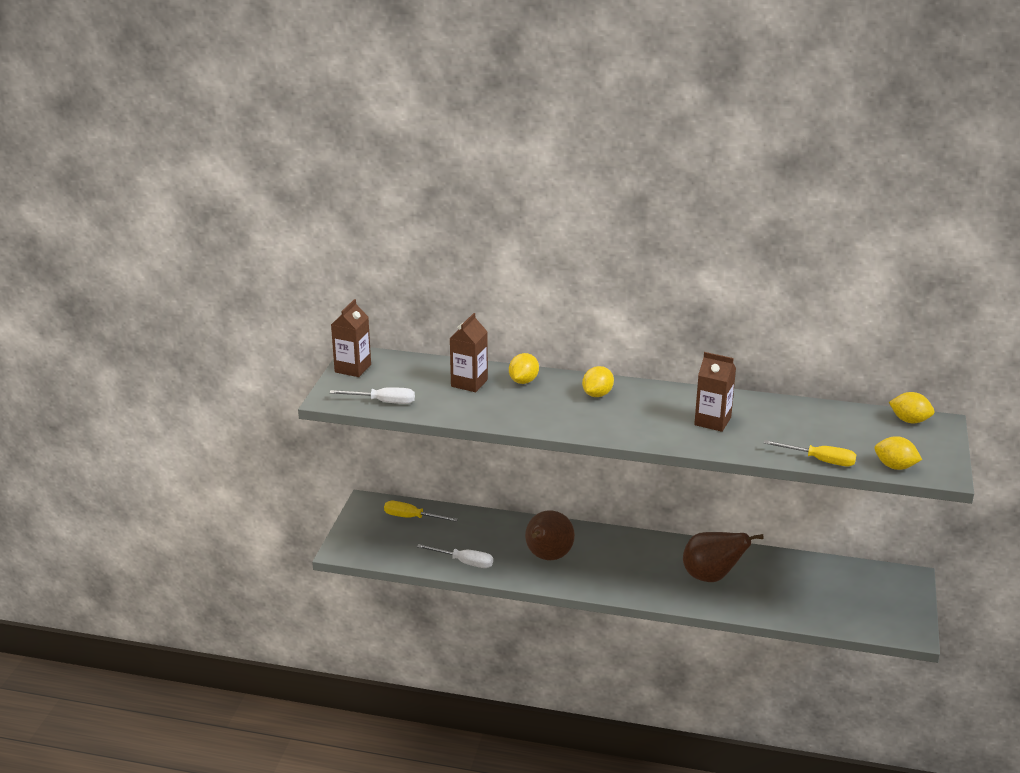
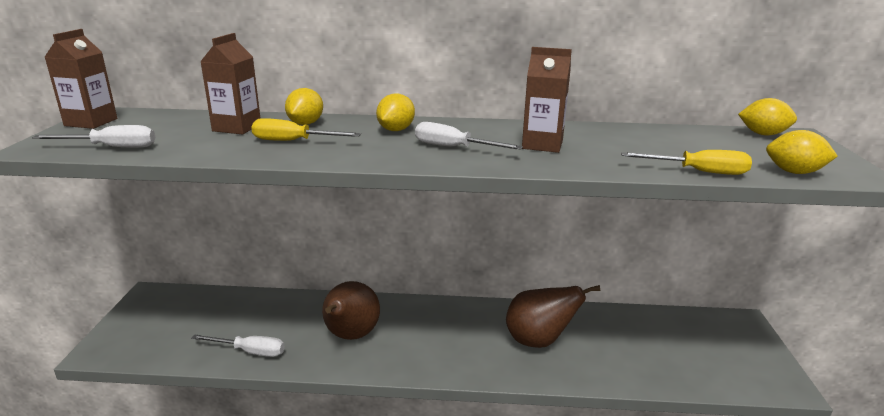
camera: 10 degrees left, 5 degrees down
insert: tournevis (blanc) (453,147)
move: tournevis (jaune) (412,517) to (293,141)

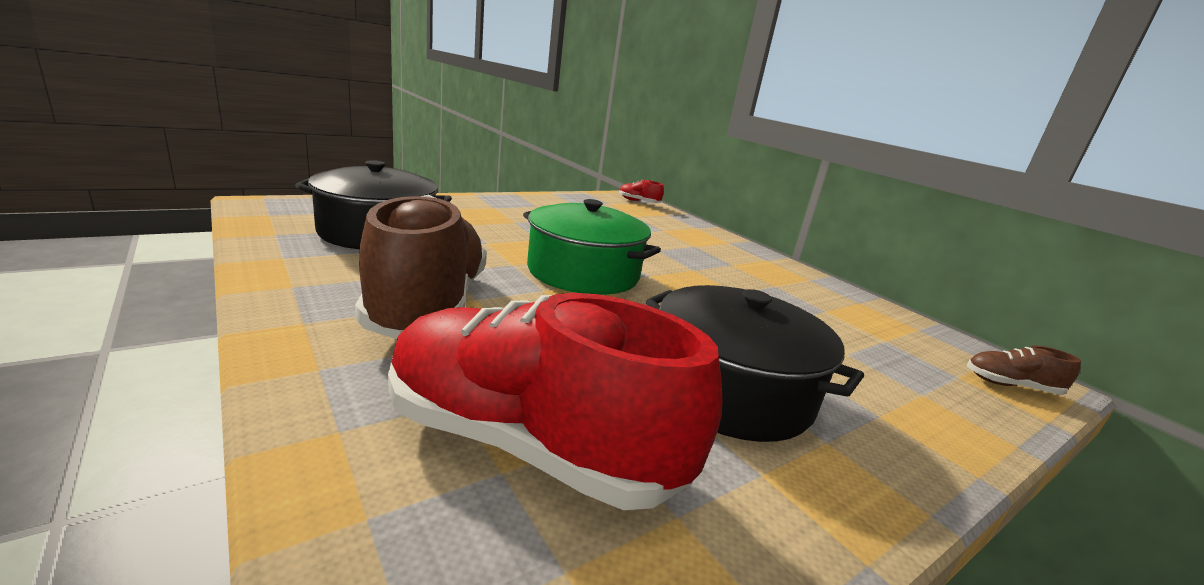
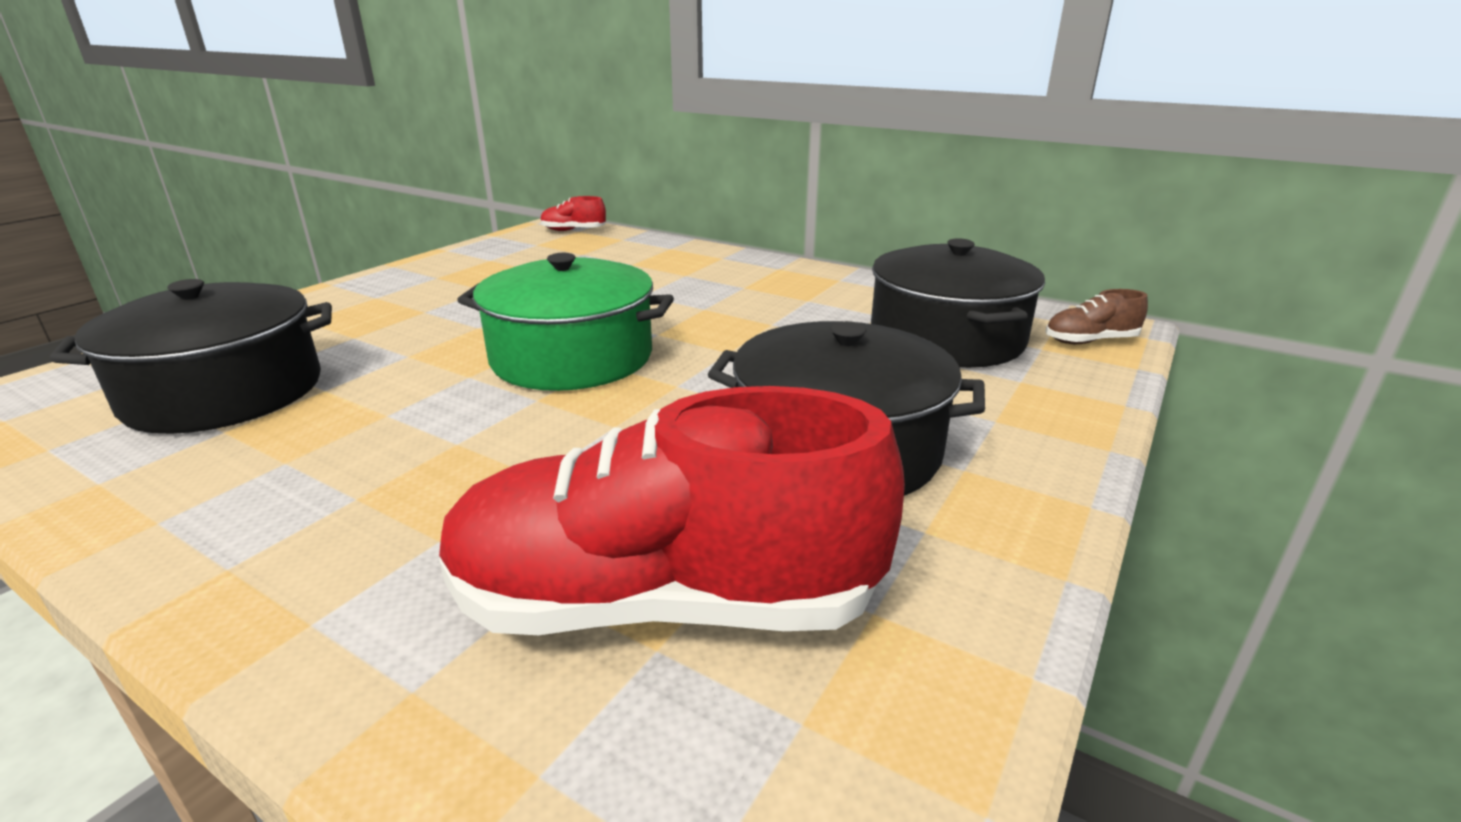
camera: 20 degrees left, 5 degrees up
delete: chaussure (marron) (428,306)
insert: marmite (noir) (946,338)

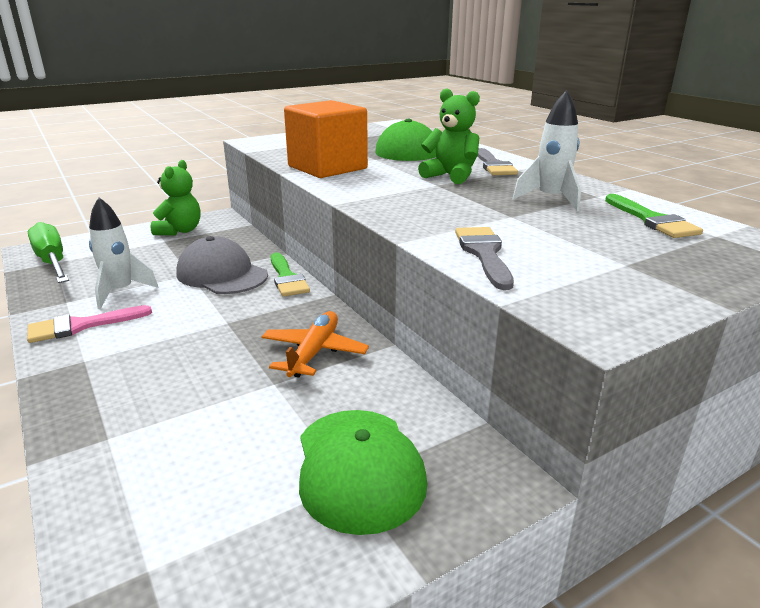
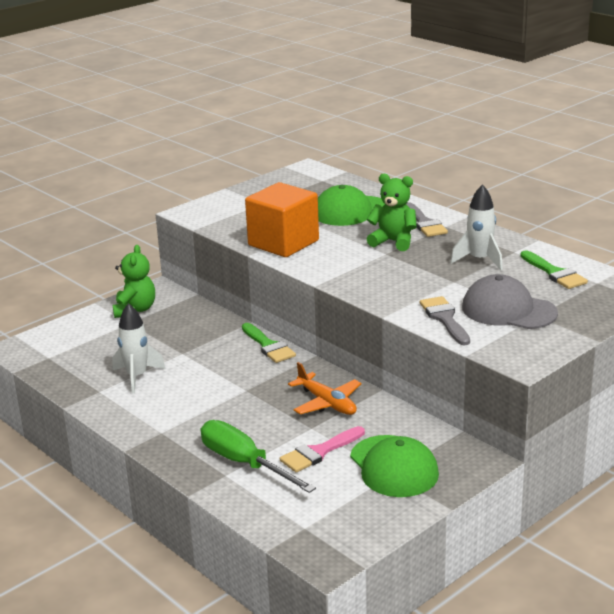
camera: 10 degrees left, 0 degrees up
move: tournevis (vert) (52,262) to (244,463); pinceau (rose) (81,326) to (319,452); casquette (gris) (222,274) to (508,310)
rotate: avion (orange) (314,352) = (327,403) 135 degrees clockwise

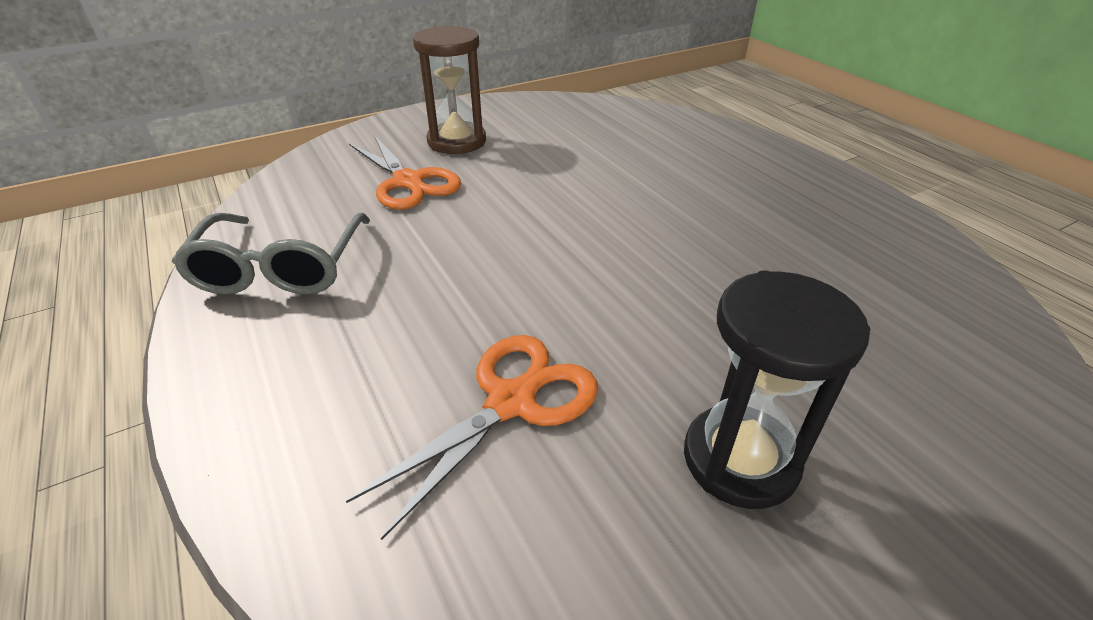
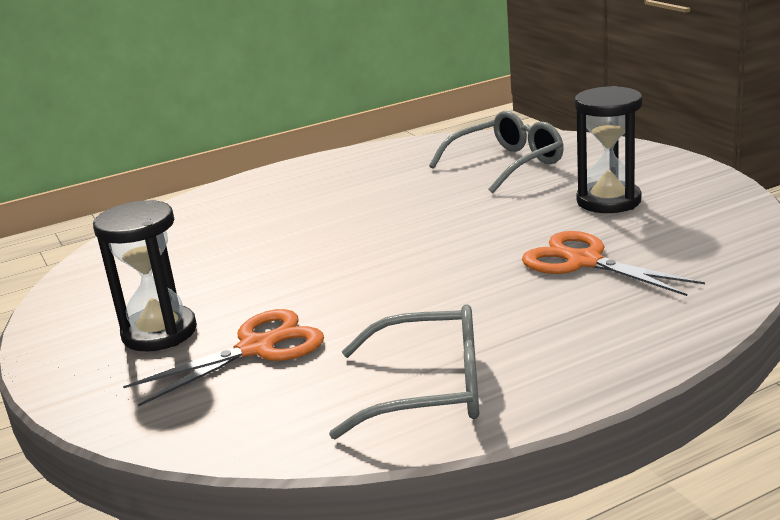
camera: 85 degrees left, 15 degrees down
insert: lunettes (gris) (507,164)
recolor: sablier (marron) (457,141) to sablier (noir) (159,332)

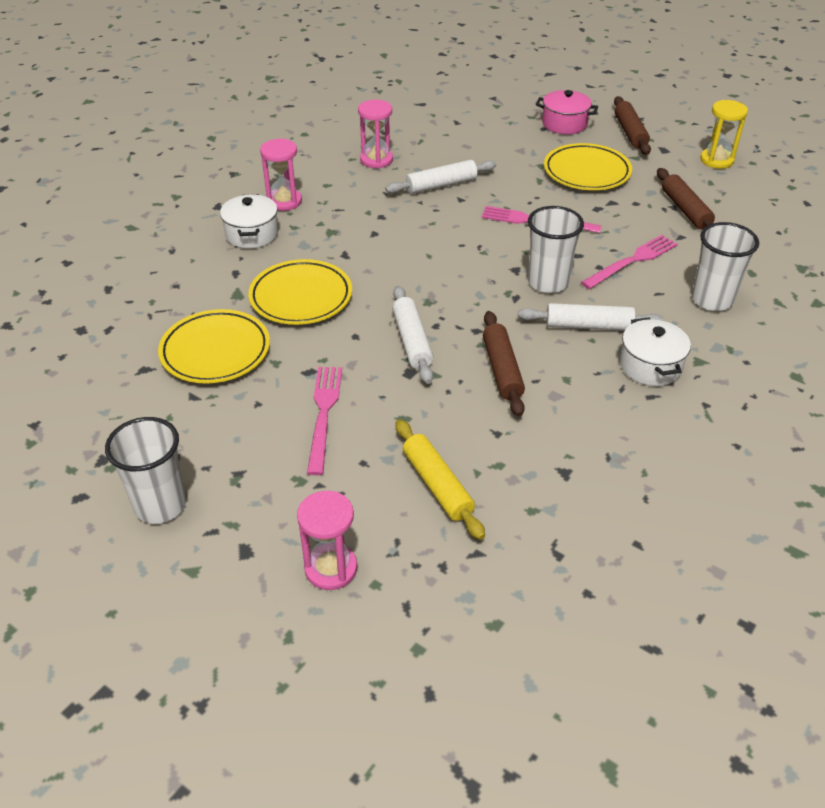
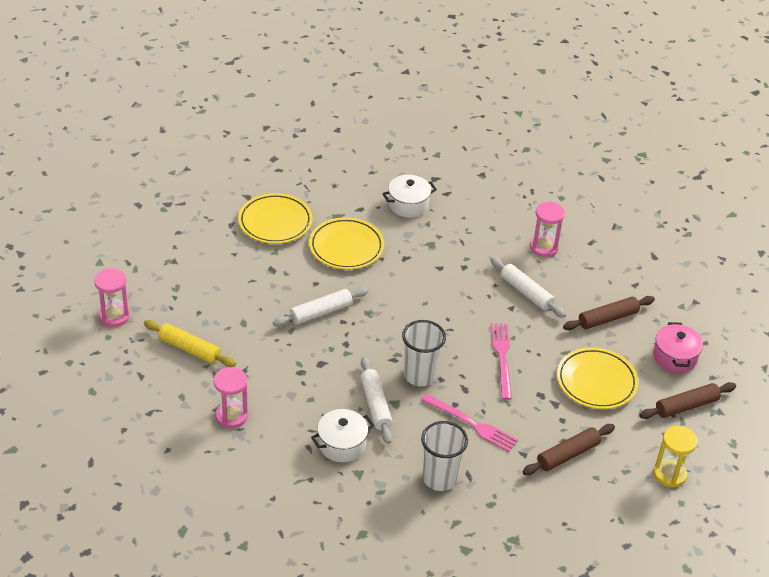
camera: 70 degrees right, 0 degrees up
delete: gobelet (blanc) (160,505); fourchette (rose) (324,414)
move: sablier (rose) (284,201) to (231,416); rouleau à pâtisserie (marron) (502,370) to (607,318)
rotate: rouleau à pâtisserie (jaune) (437,485) = (189,349) 75 degrees clockwise

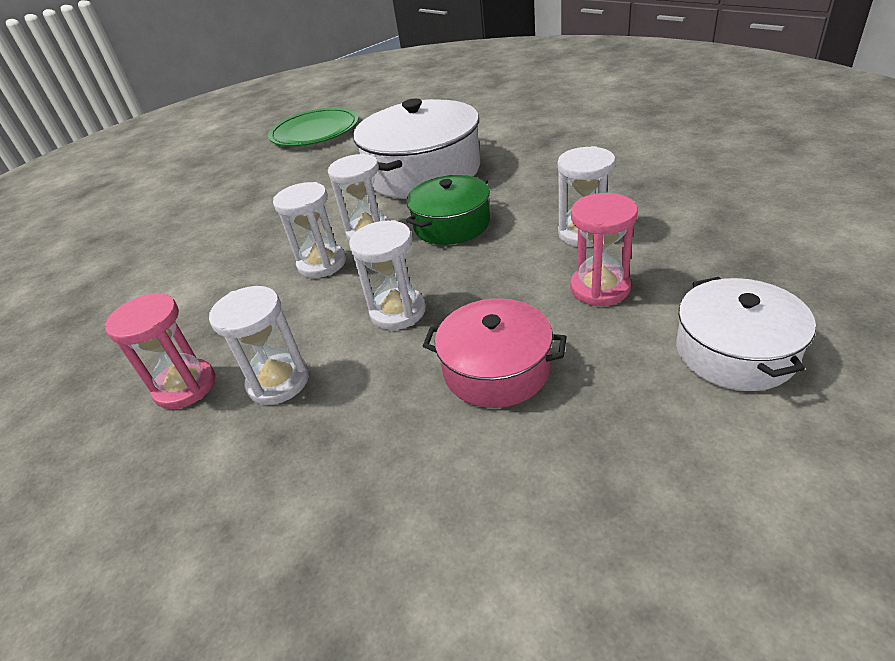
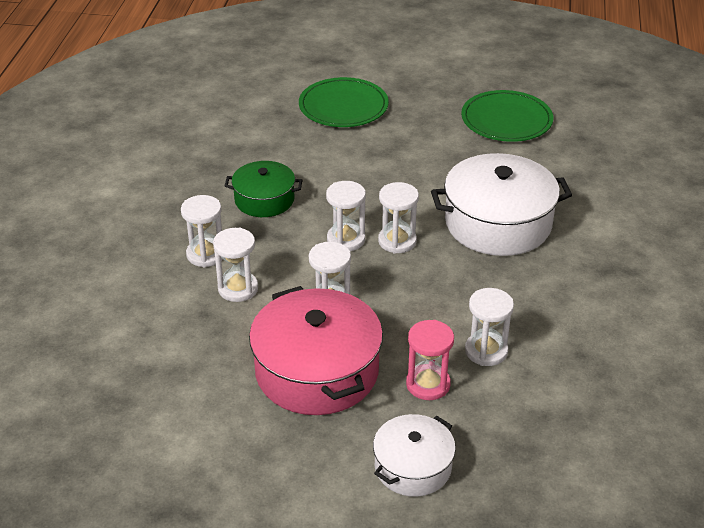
camera: 45 degrees right, 0 degrees up
insert: assiette (vert) (343,106)
move: marmite (vert) (451,224) to (264,200)
recolor: sablier (rose) (185,386) to sablier (blanc) (206,254)
resize: marmite (rose) (496,369) = (317,371) x1.74

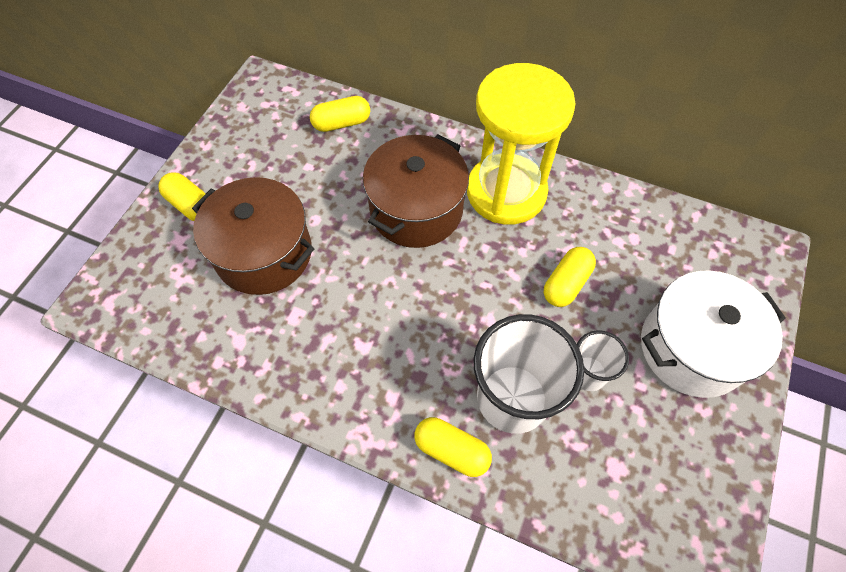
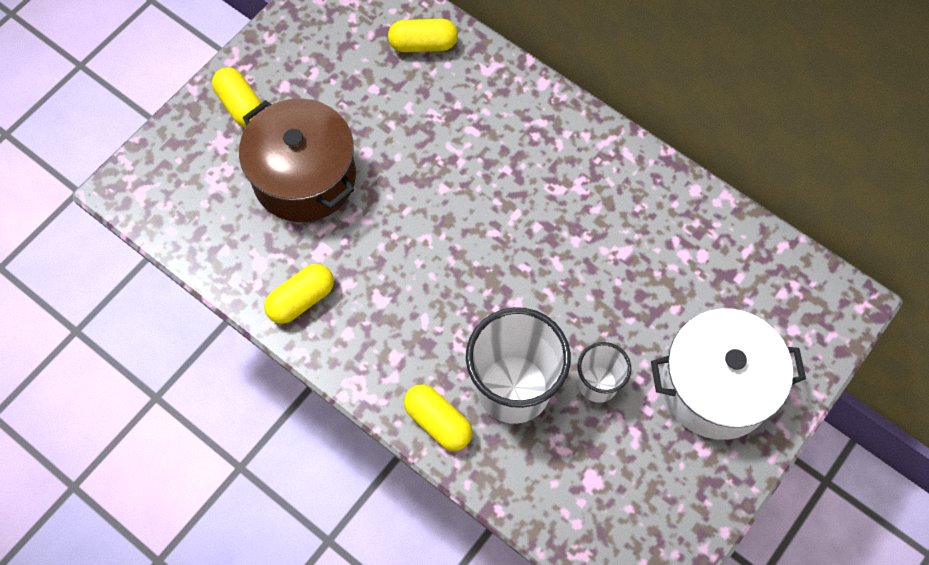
camera: 15 degrees right, 5 degrees up
delete: marmite (marron) (416,209); sablier (jaune) (506,192)
move: gélule (jaune) (566,283) to (301,299)

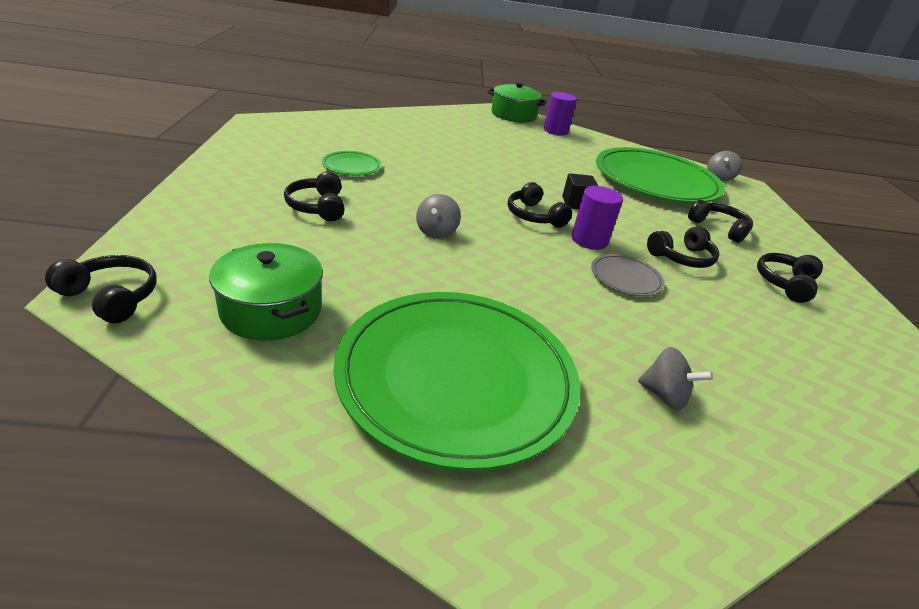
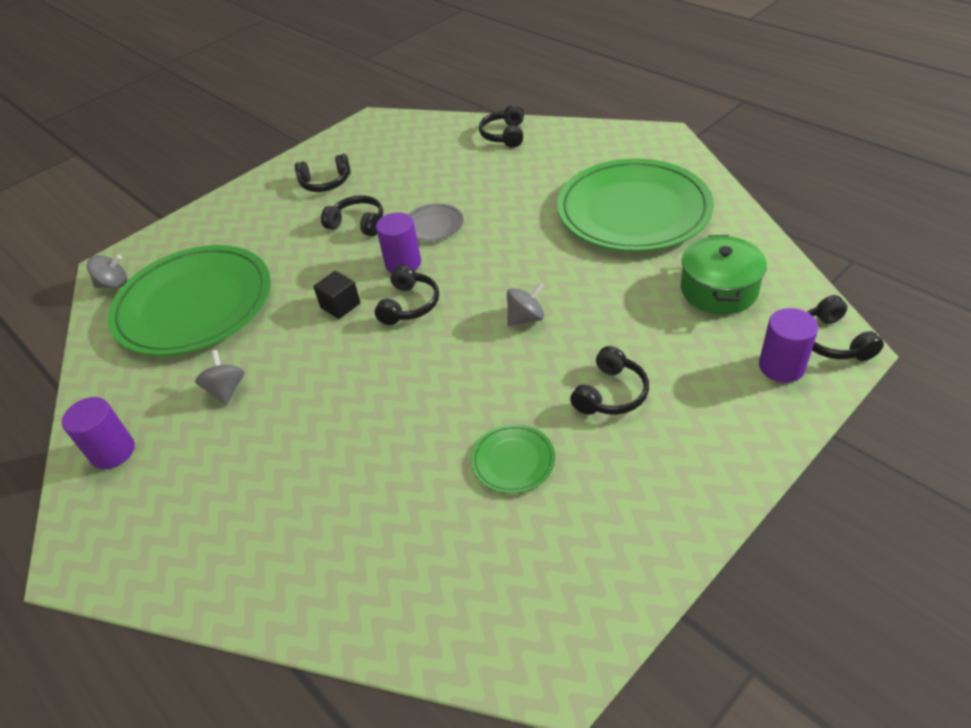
camera: 125 degrees left, 10 degrees up
delete: marmite (vert) (513,115)
insert: cylindre (violet) (781,366)
move: toupie (gris) (664,395) to (226,390); casque audio (noir) (719,228) to (504,135)

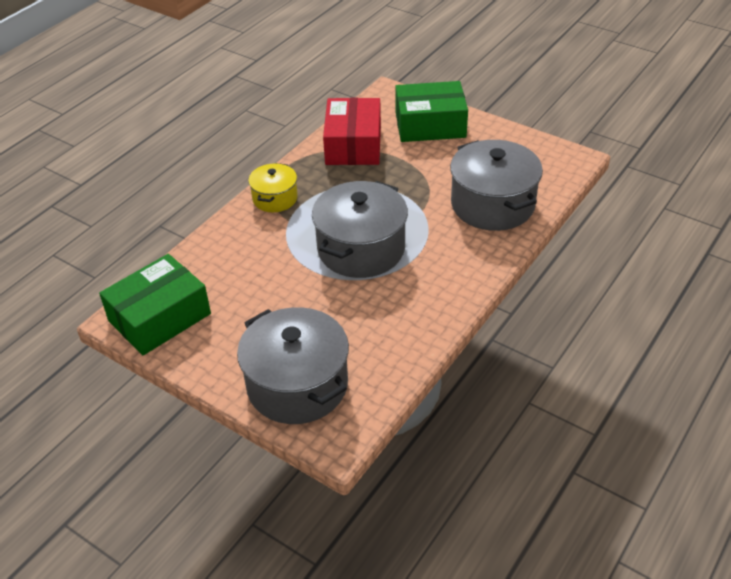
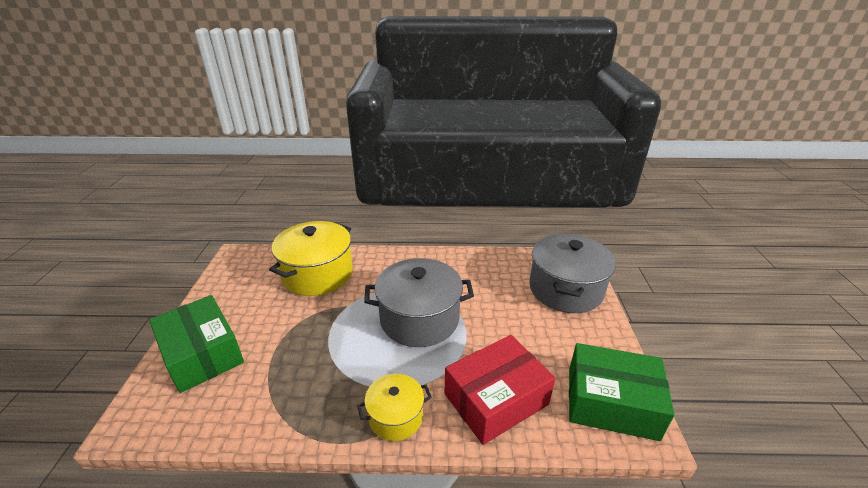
camera: 125 degrees left, 10 degrees down
move: boîte (rouge) (353,145) to (496,399)
recolor: marmite (gris) (492,204) to marmite (jaune) (317,274)

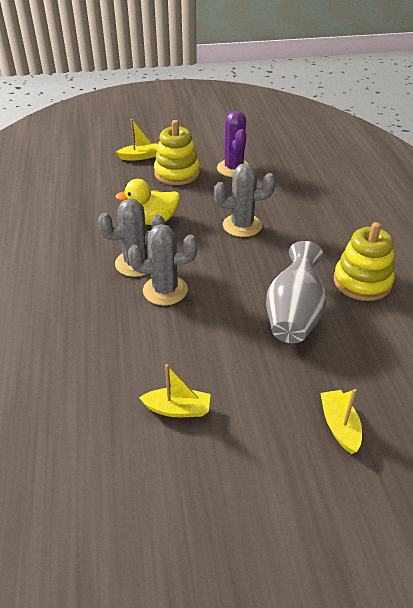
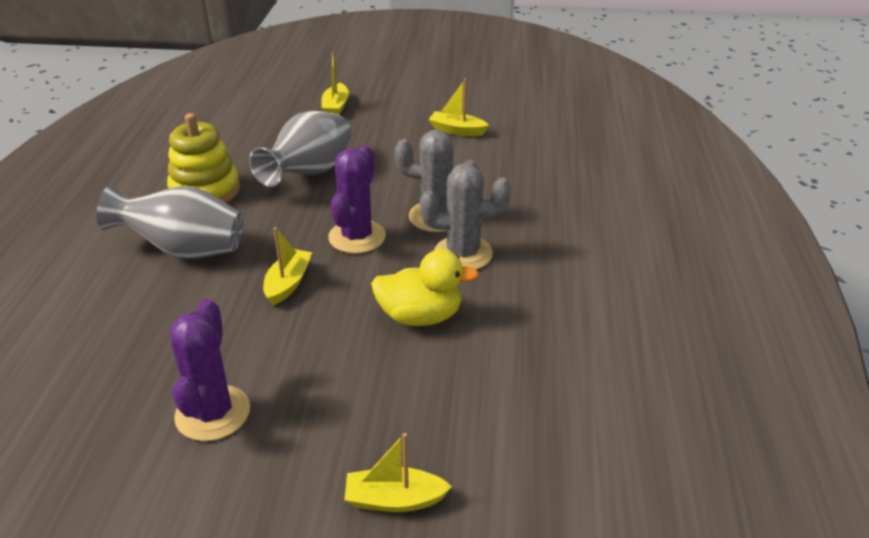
camera: 165 degrees left, 5 degrees down
delete: jouet à empiler (jaune) (177,173)
insert: vase (gris) (184,250); cactus (violet) (357,237)
replace: cactus (gris) (242,225) to bateau (jaune) (288,283)

